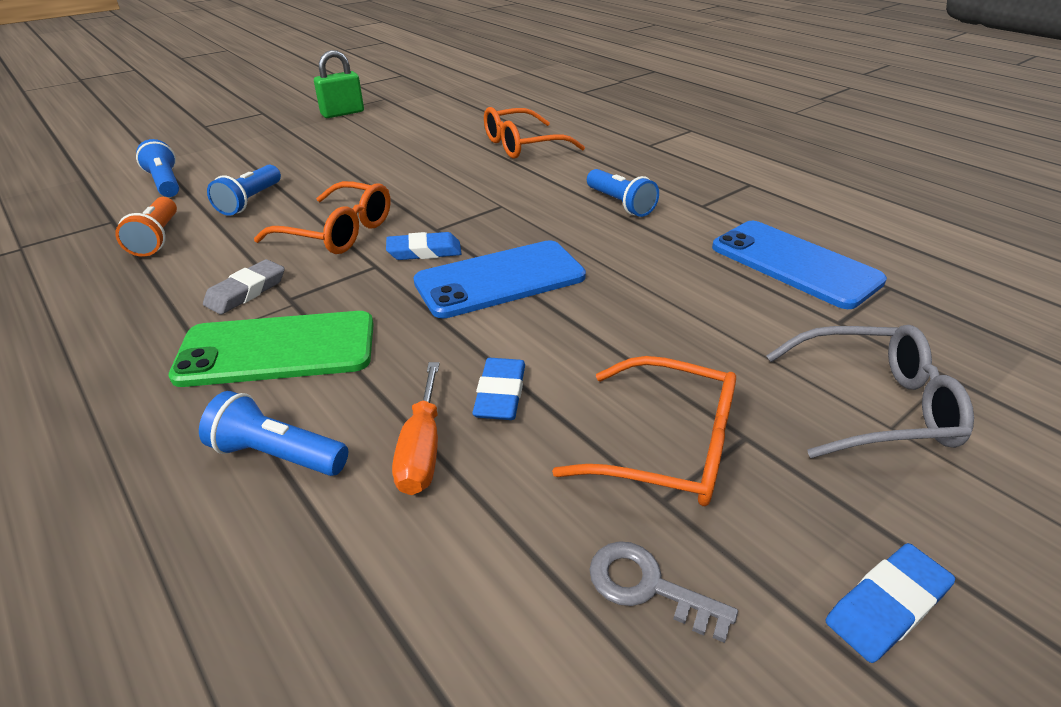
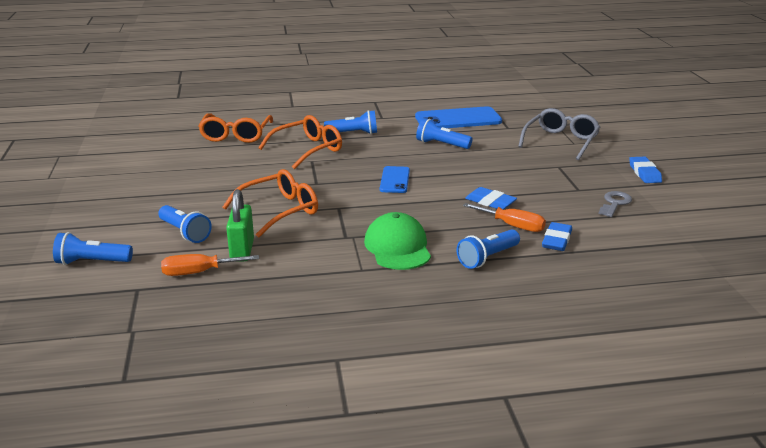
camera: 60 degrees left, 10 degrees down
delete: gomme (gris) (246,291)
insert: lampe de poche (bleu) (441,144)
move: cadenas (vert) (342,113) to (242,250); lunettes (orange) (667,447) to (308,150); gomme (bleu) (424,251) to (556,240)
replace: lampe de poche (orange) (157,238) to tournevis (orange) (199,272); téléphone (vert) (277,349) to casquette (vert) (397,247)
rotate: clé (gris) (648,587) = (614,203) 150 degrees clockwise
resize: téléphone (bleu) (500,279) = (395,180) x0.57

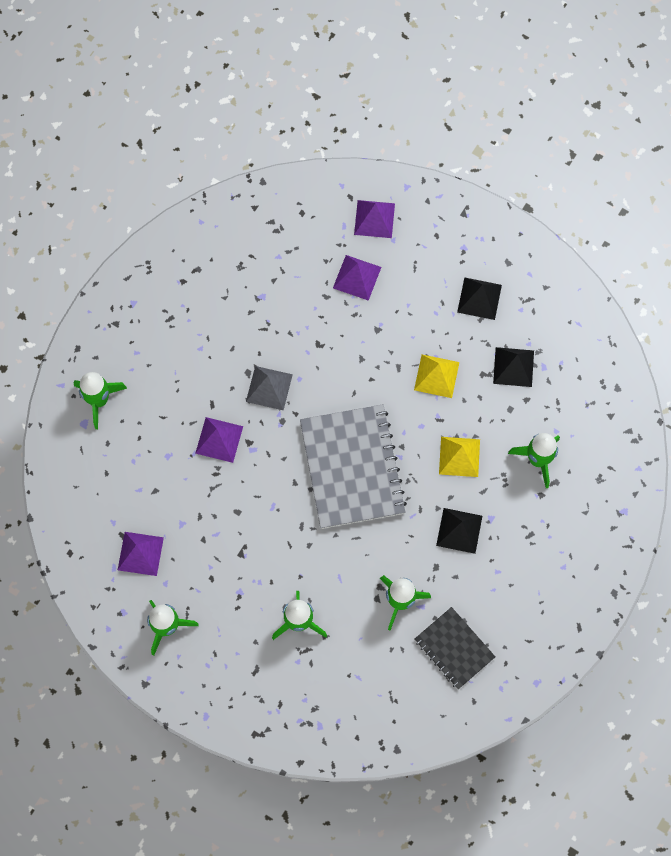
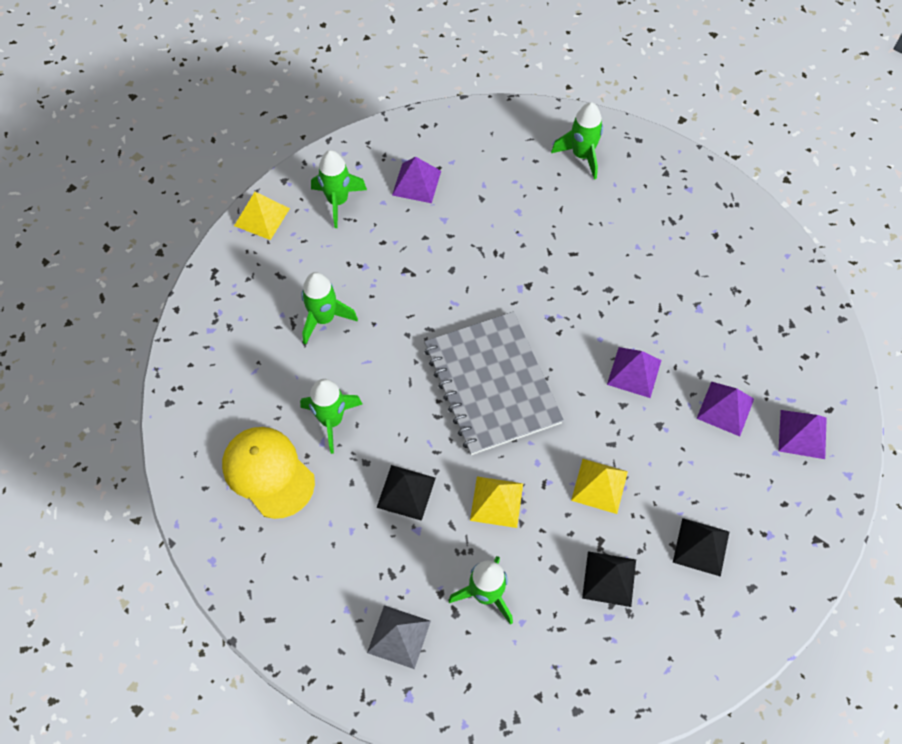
camera: 95 degrees right, 10 degrees down
insert: pyramide (jaune) (262,217)
move: pyramide (gris) (269,388) to (399,636); pyramide (violet) (219,439) to (634,372)
replace: carnet (noir) (454,648) to casquette (jaune) (268,472)
rotate: carnet (gris) (352,467) = (492,384) 75 degrees clockwise

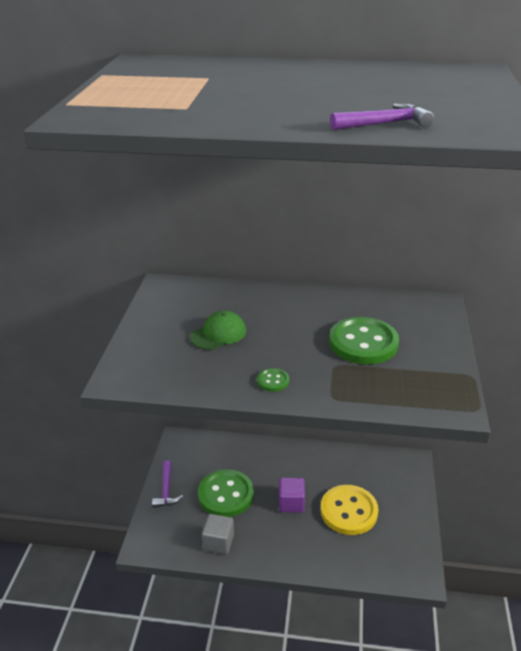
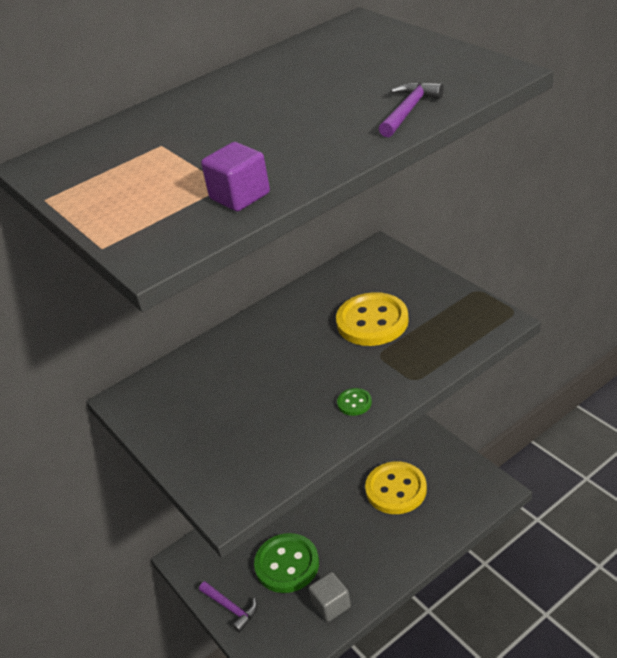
camera: 40 degrees left, 5 degrees up
delete: casquette (vert) (218,334)
move: cube (violet) (291,503) to (240,196)
recolor: bouton (vert) (363,343) to bouton (jaune) (372,321)

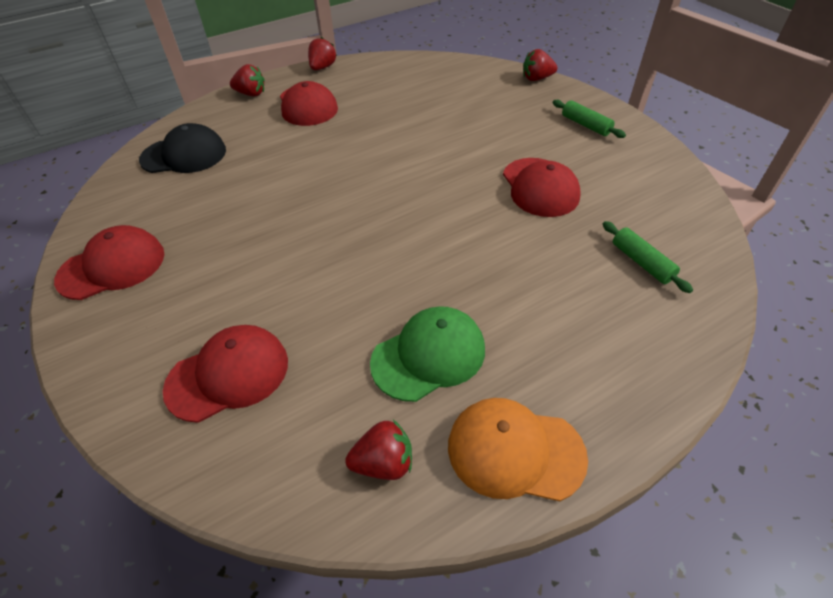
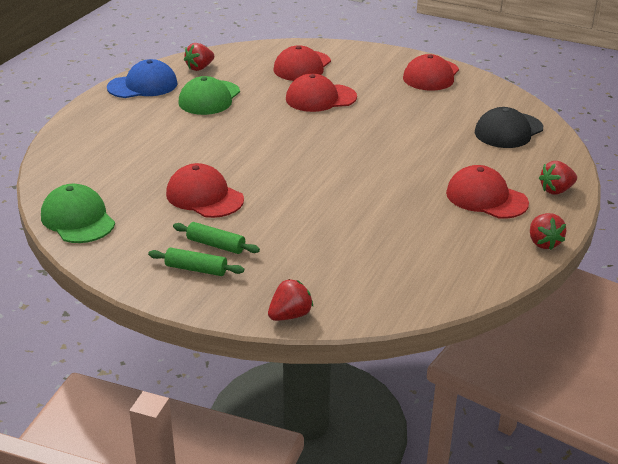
camera: 145 degrees right, 15 degrees down
insert: casquette (vert) (78,219); casquette (rouge) (320,98)
move: rouleau à pâtisserie (vert) (641,262) to (216,245)
recolor: casquette (orange) (515,451) to casquette (bleu) (143,85)

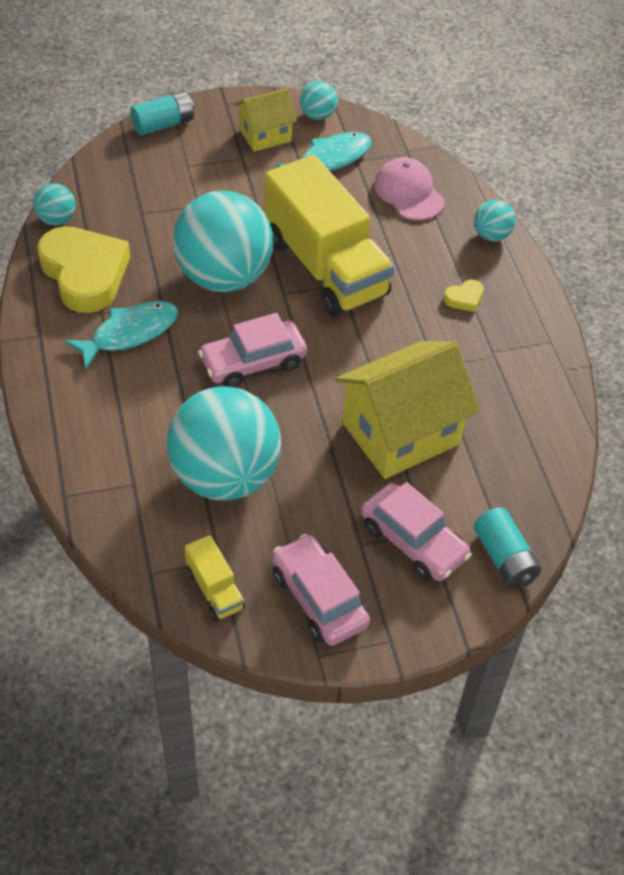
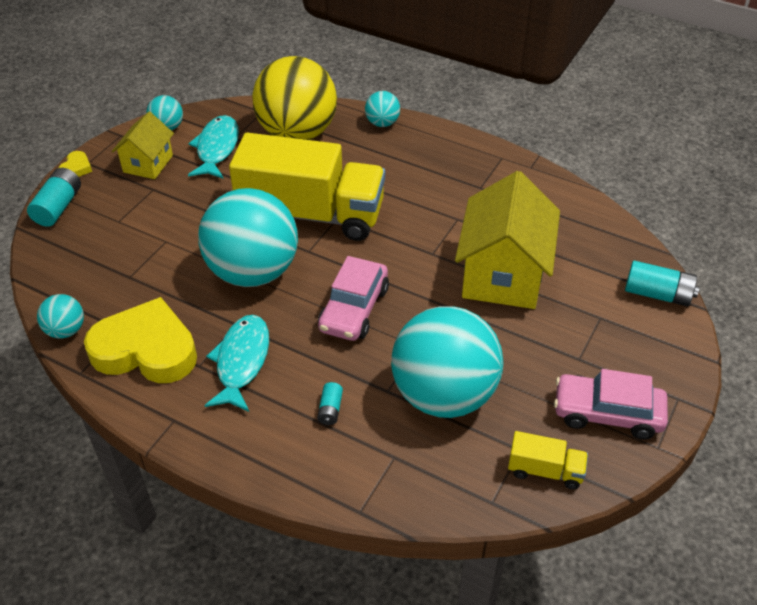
camera: 45 degrees left, 5 degrees down
delete: voiture (rose) (413,541)
insert: pile (turquoise) (330,409)
move: cœur (jaune) (464,298) to (76,168)
replace: casquette (rose) (409,193) to balle (jaune) (297,133)

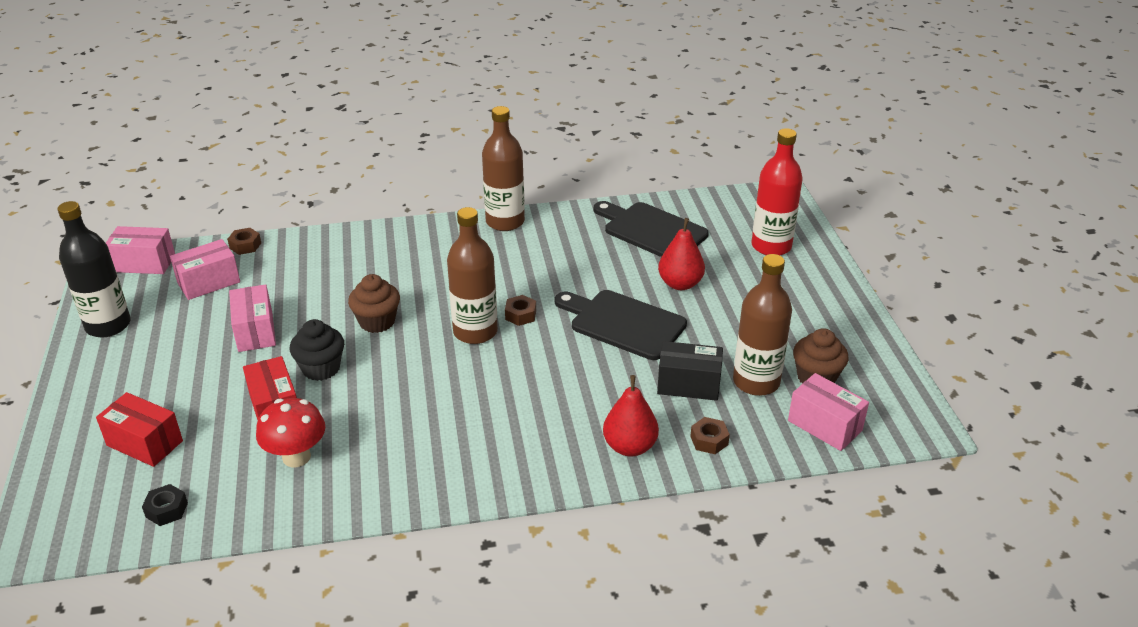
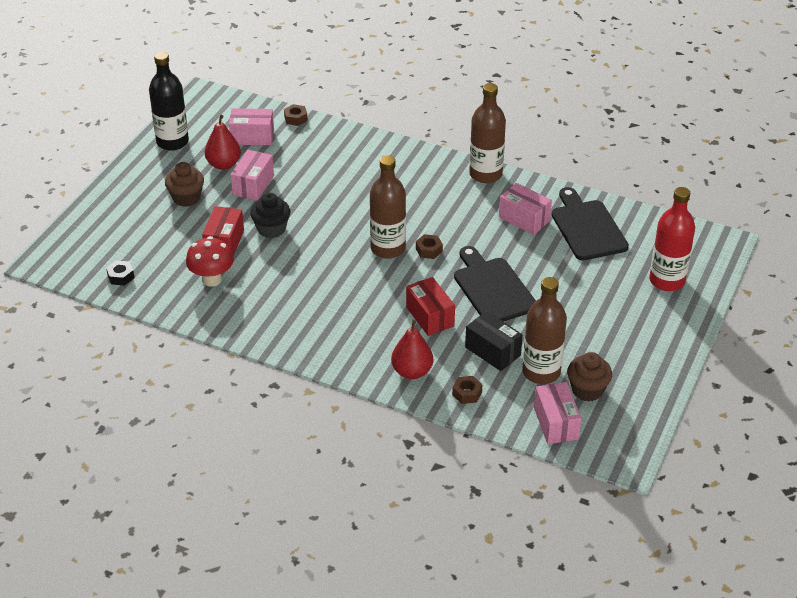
camera: 35 degrees right, 5 degrees up
move: muffin (marron) (377,322) to (186,198); poire (rouge) (680,284) to (224,164); boîte (rouge) (144,443) to (430,316); boîte (rose) (144,263) to (524,219)

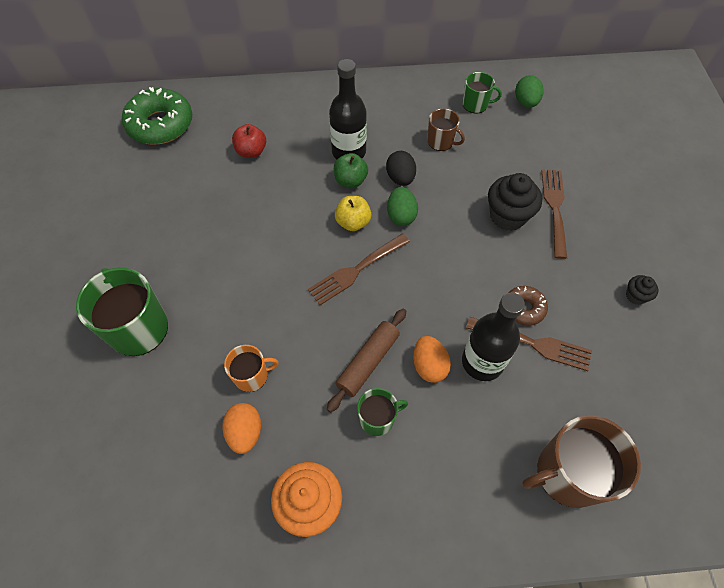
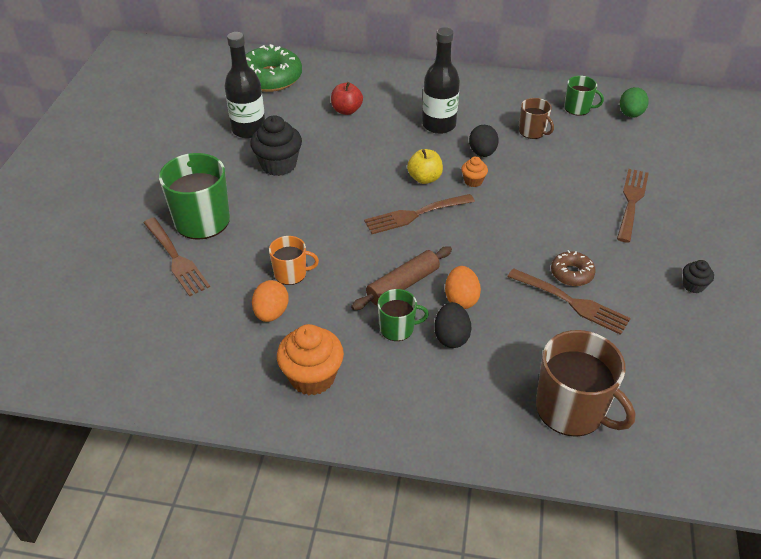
camera: 15 degrees right, 15 degrees down
delete: pomme (vert) (350,180)
insert: fourchette (marron) (176,259); œuf (noir) (451,337)
move: bouteille (noir) (482,362) to (249,129); muffin (noir) (507,216) to (278,165)
replace: œuf (vert) (401,215) to muffin (orange) (473,181)
rotate: tasse (marron) (568,473) = (571,409) 135 degrees counterclockwise

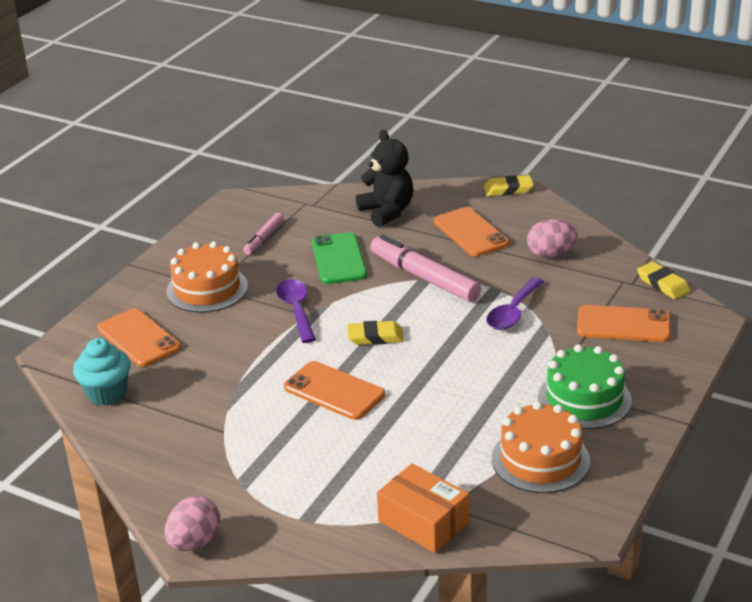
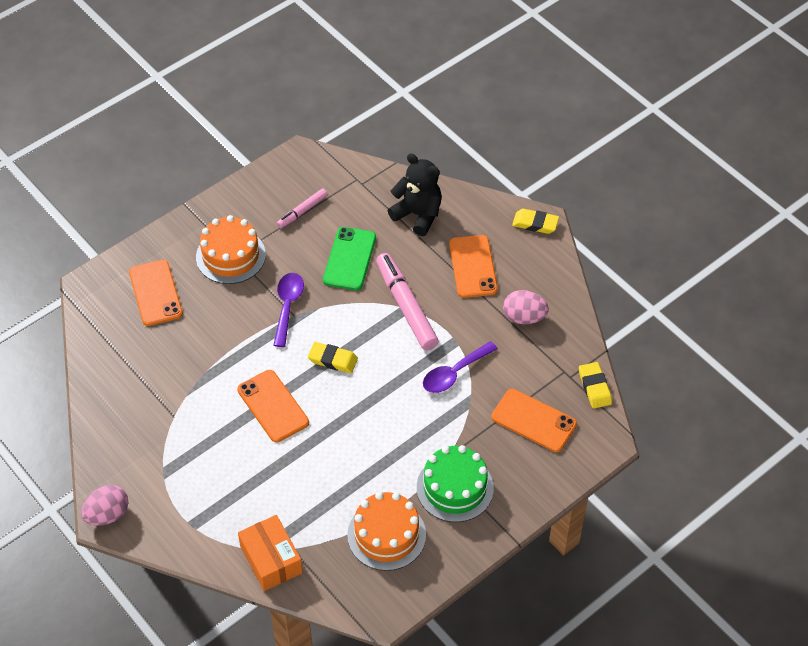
camera: 20 degrees right, 20 degrees up
delete: muffin (turquoise) (106,393)
rotate: ours en peluche (noir) (387,212) = (418,215) 45 degrees counterclockwise

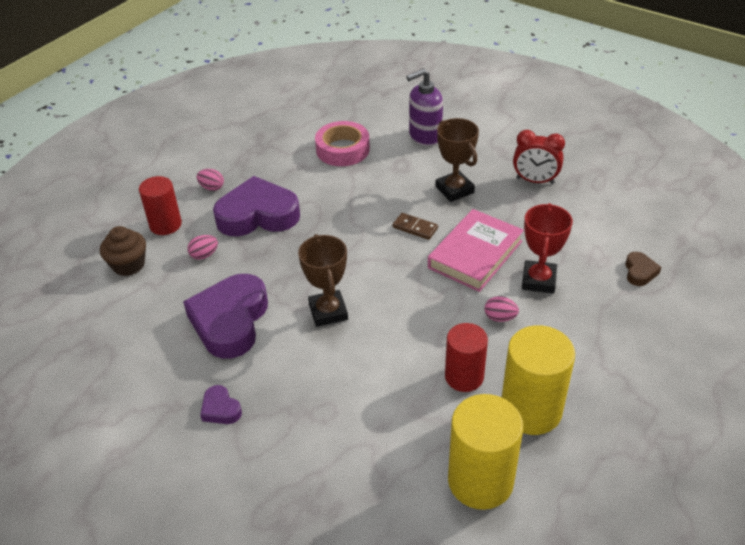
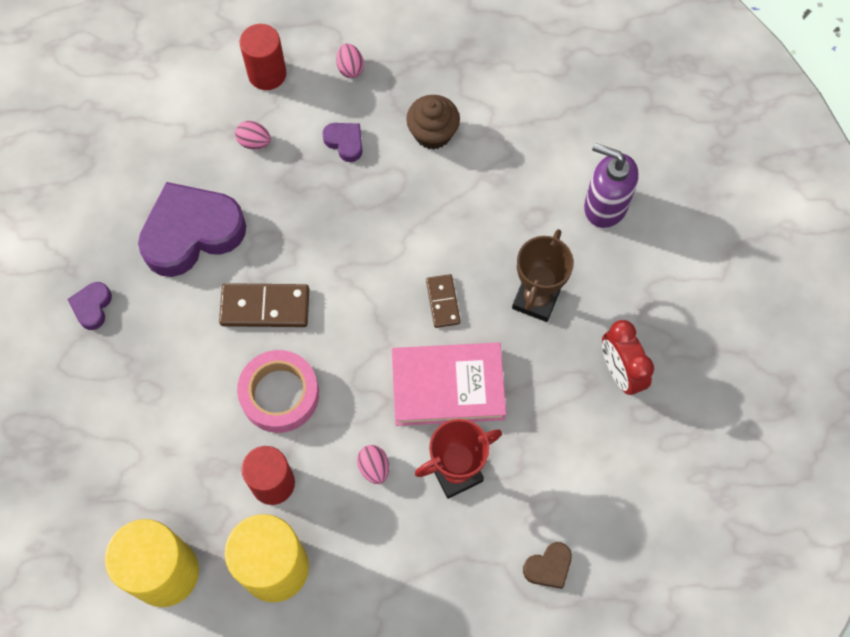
camera: 50 degrees right, 25 degrees up
move: ruban adhésif (rose) (342,149) to (279,394); muffin (marron) (128,265) to (432,133)
replace: trophée (marron) (328,312) to domino (marron) (265,307)
resize: cœur (violet) (258,215) = (345,142) x0.44

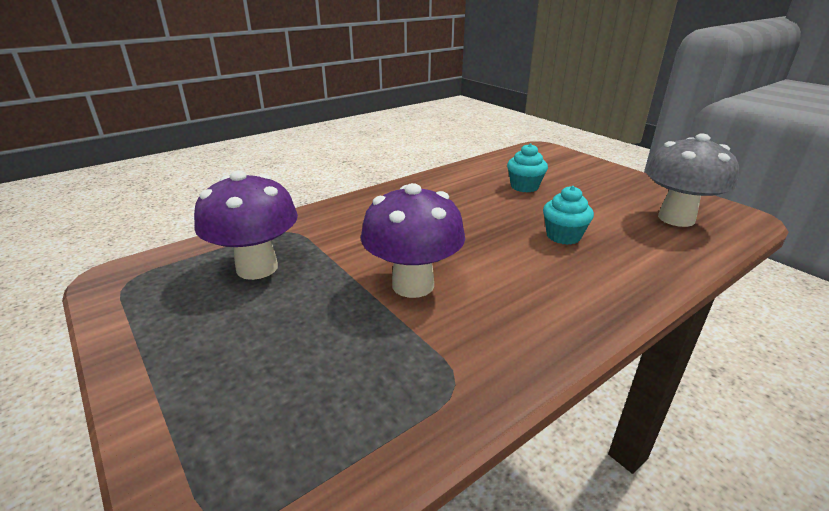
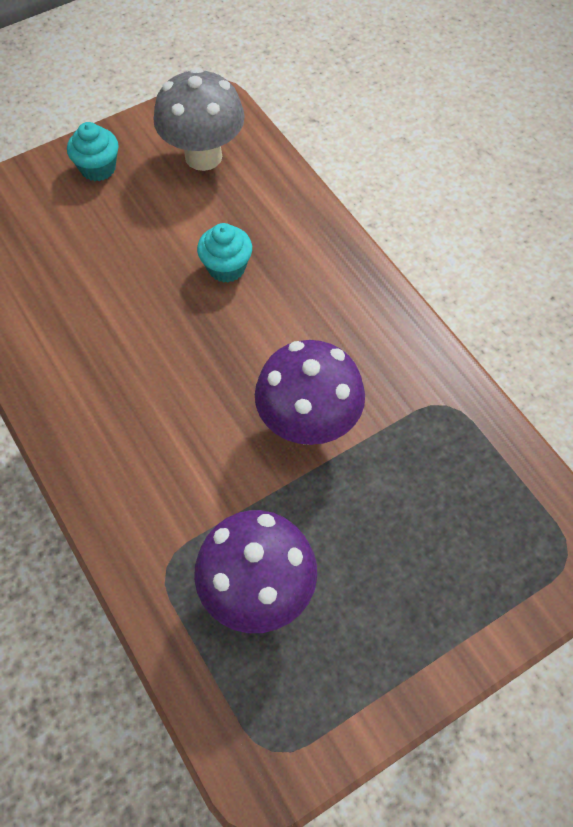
camera: 85 degrees left, 30 degrees up
move: muffin (turquoise) (524,187) to (98,168)

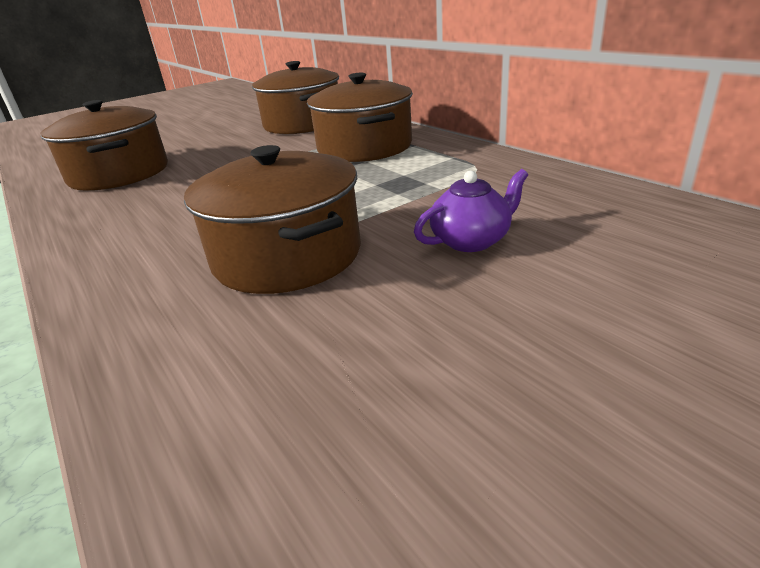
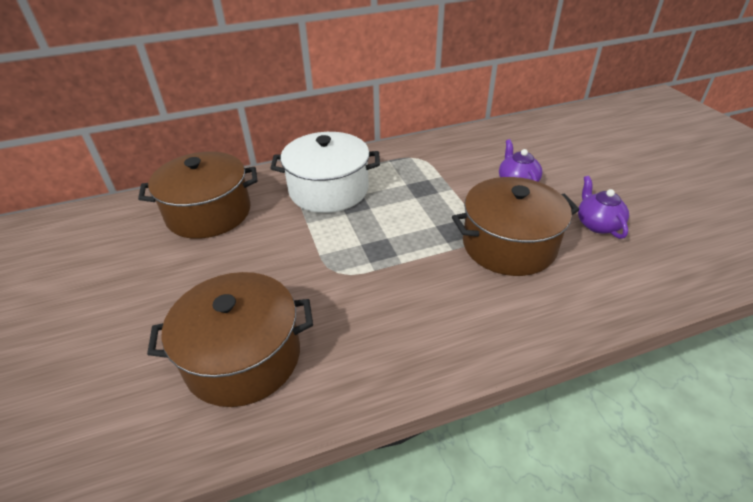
camera: 75 degrees left, 10 degrees up
insert: théière (violet) (597,224)
recolor: marmite (marron) (364,147) to marmite (blanc) (329,190)

